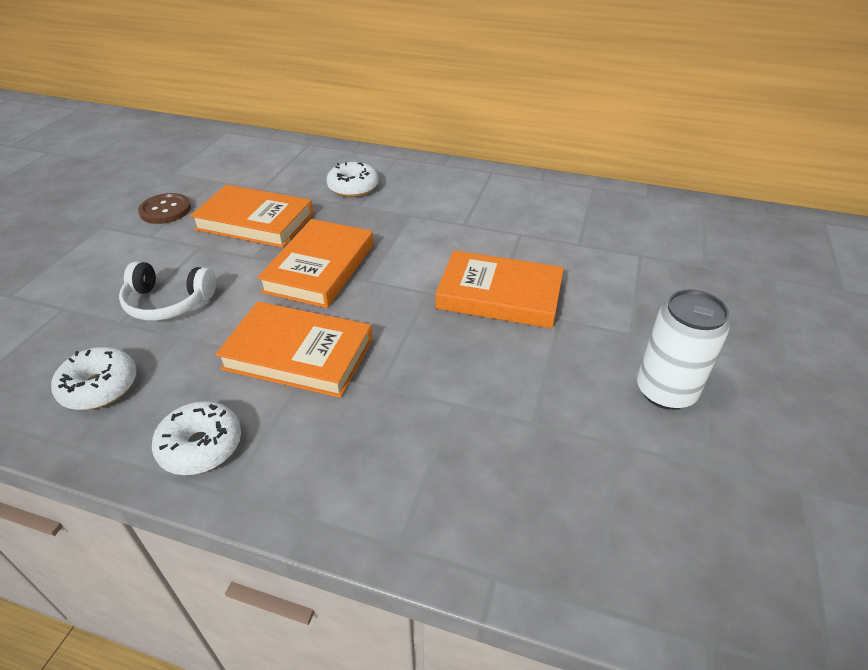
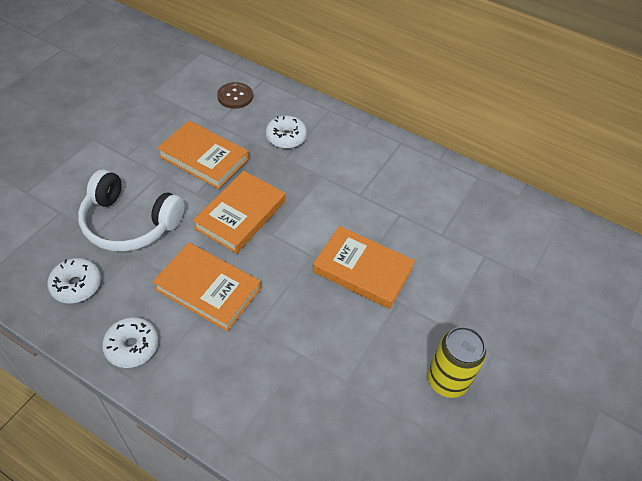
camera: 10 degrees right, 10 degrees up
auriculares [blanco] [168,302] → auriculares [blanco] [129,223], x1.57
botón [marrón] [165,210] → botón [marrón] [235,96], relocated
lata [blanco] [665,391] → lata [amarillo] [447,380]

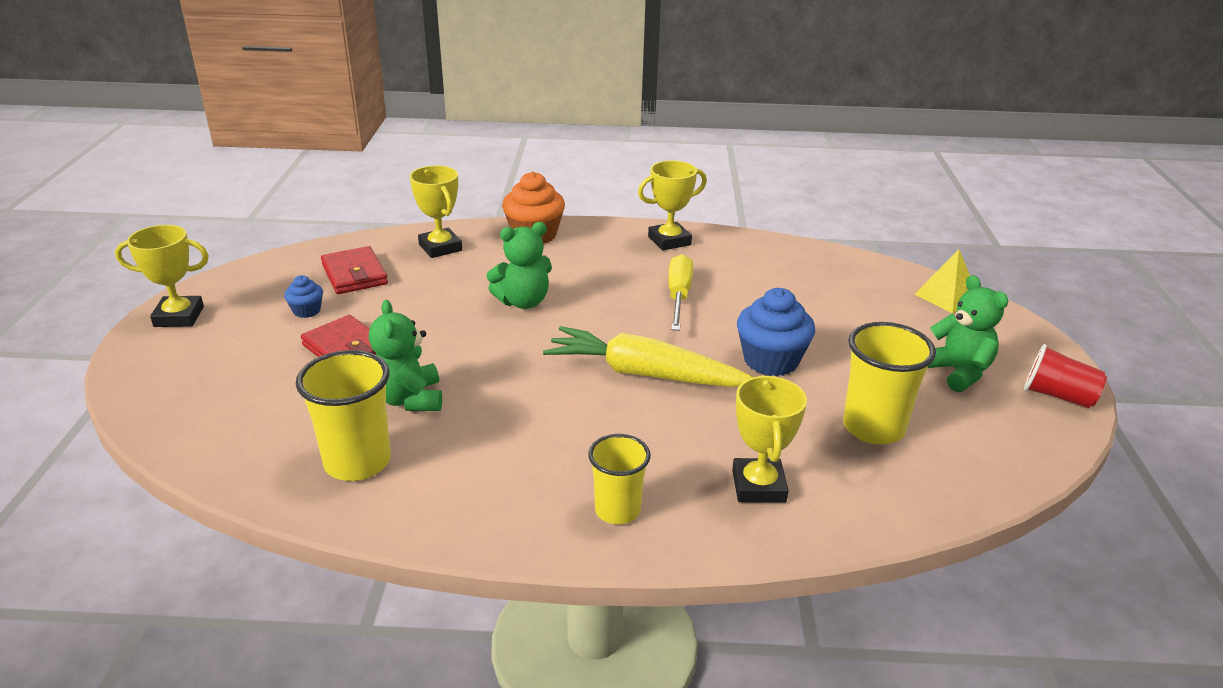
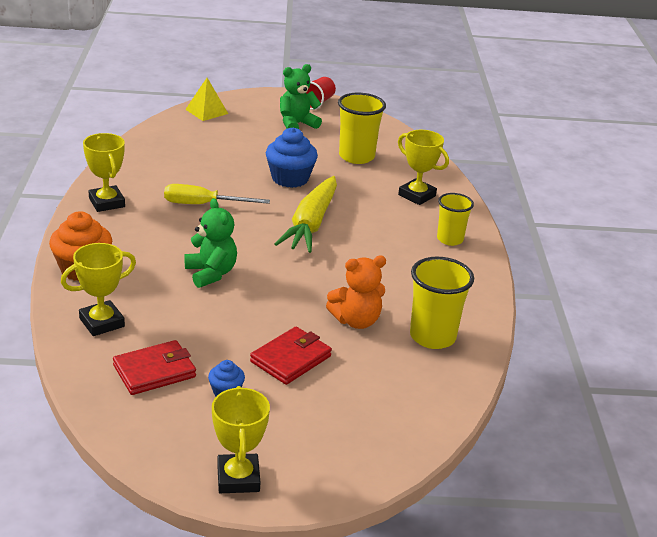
camera: 95 degrees left, 0 degrees up
osito [verde] [409,399] → osito [naranja] [356,321]
trofeo [amarillo] [758,486] → trofeo [amarillo] [417,195], 45 degrees clockwise

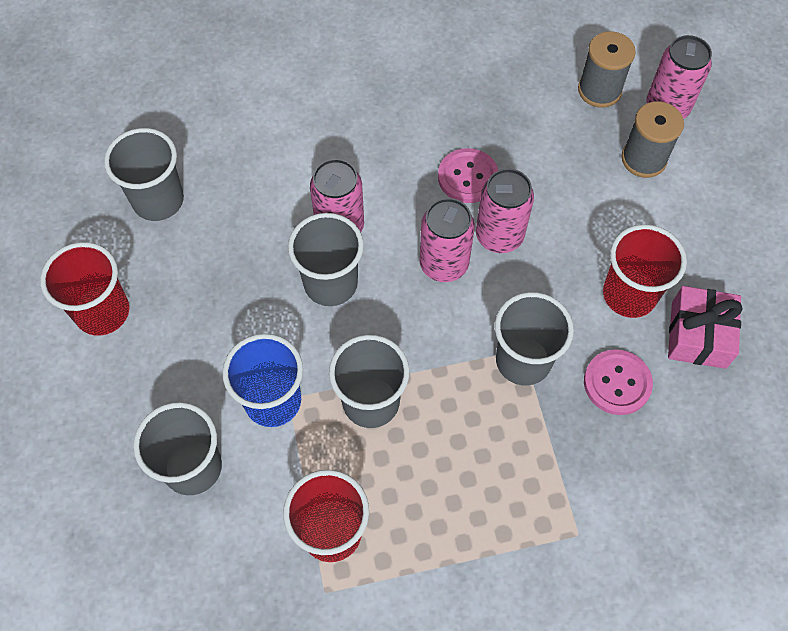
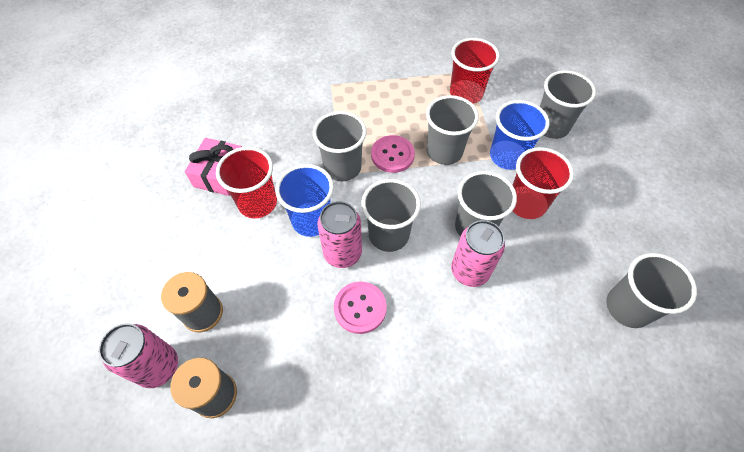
camera: 175 degrees left, 5 degrees down
- → vaso [azul] [311,220]
lata [rosa] [443,264] → vaso [gris] [388,235]
botón [rosa] [617,383] → botón [rosa] [392,155], relocated
vaso [rojo] [102,312] → vaso [rojo] [526,204], relocated

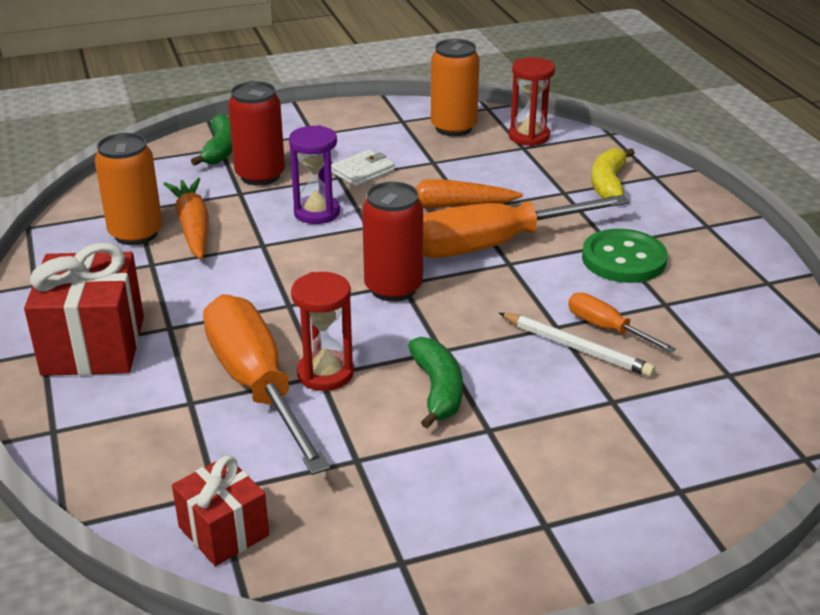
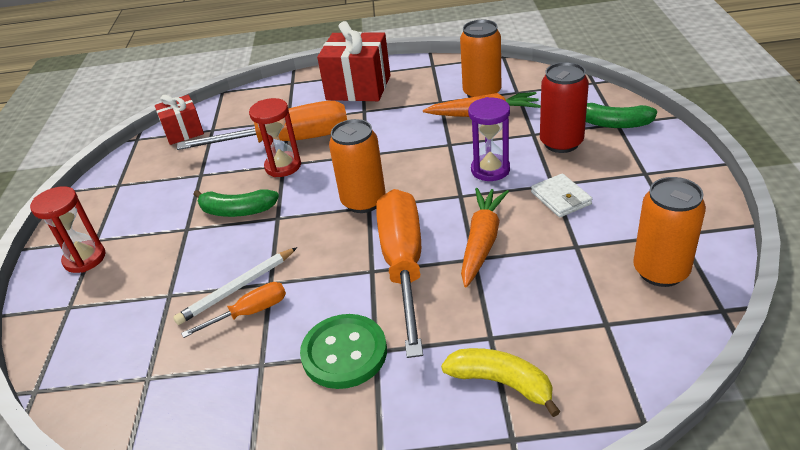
camera: 110 degrees right, 5 degrees up
reloj de arena [rojo] [529,136] → reloj de arena [rojo] [85,259], relocated
lata [rojo] [393,288] → lata [naranja] [363,201]

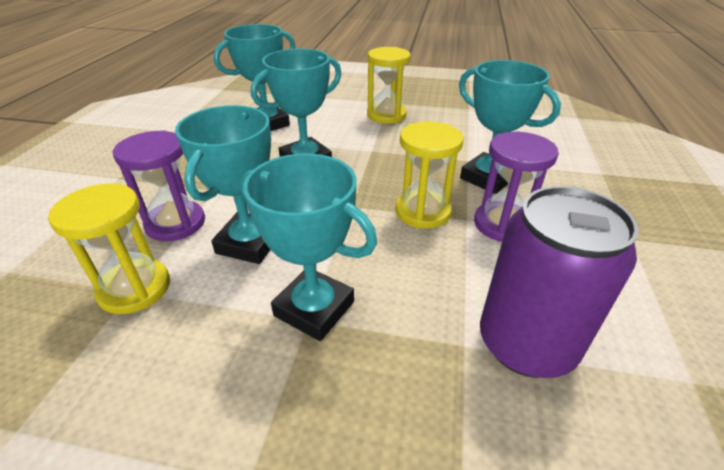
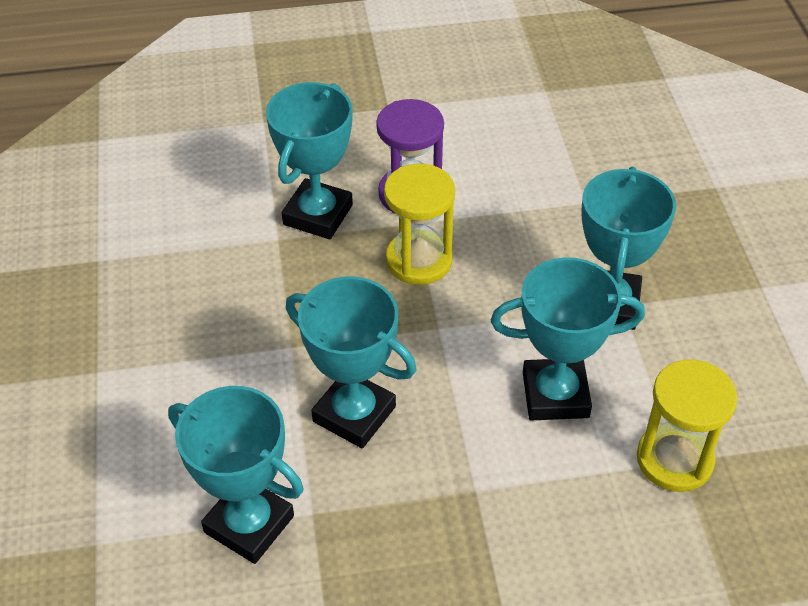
camera: 110 degrees left, 10 degrees up
reloj de arena [morado] [175,223] → -
reloj de arena [amarillo] [386,115] → -
lata [morado] [526,343] → -

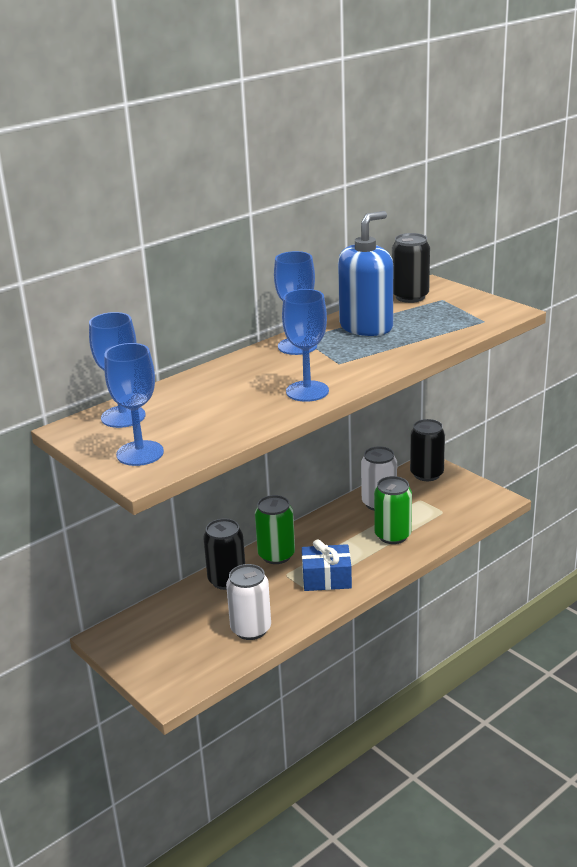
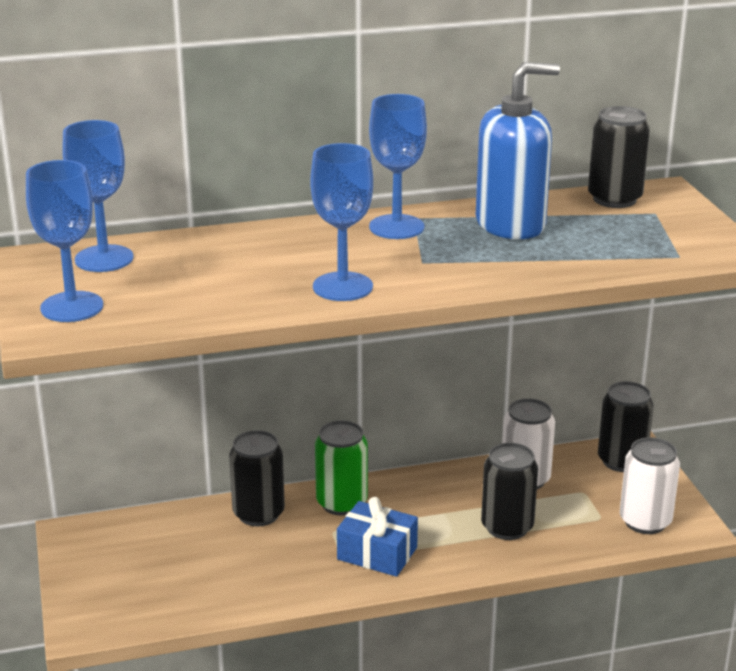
camera: 25 degrees right, 0 degrees up
lata [verde] [392,535] → lata [negro] [507,527]
lata [blanco] [251,629] → lata [blanco] [645,521], relocated

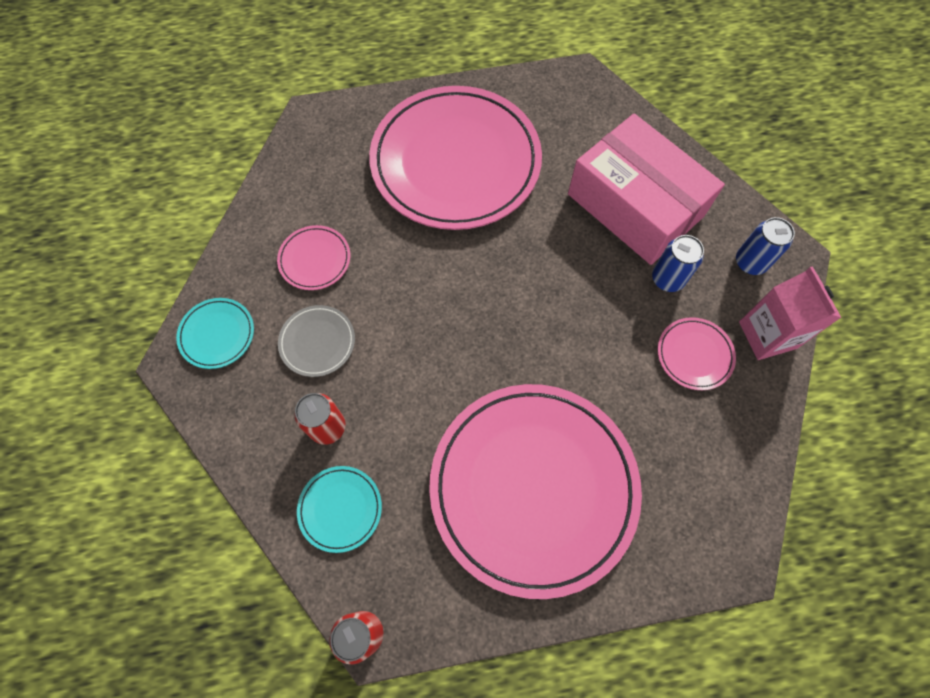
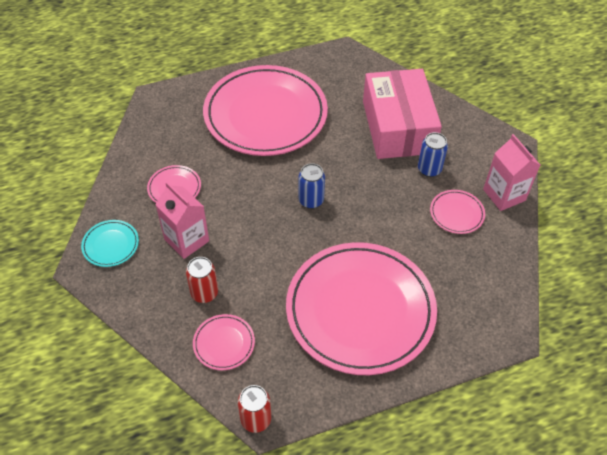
camera: 10 degrees left, 15 degrees down
plato [gris] [317,342] → cartón de leche [rosa] [186,240]
plato [turquesa] [340,509] → plato [rosa] [224,343]
lata [azul] [750,262] → lata [azul] [311,200], relocated
caja [rosa] [635,205] → caja [rosa] [398,127], 45 degrees clockwise

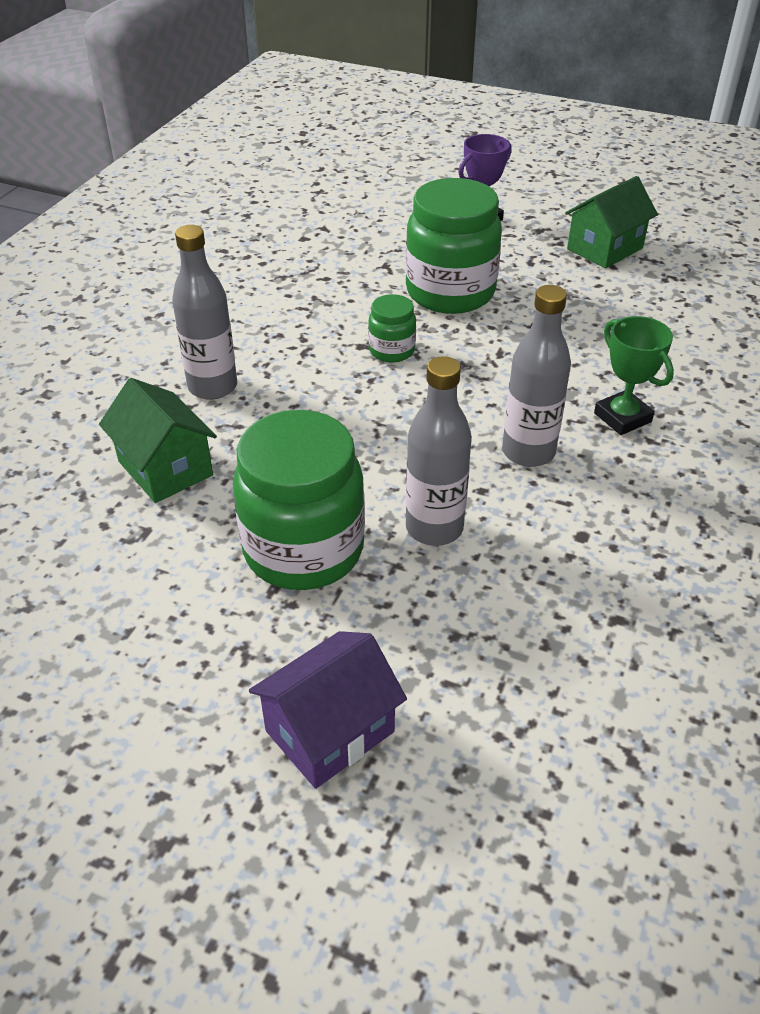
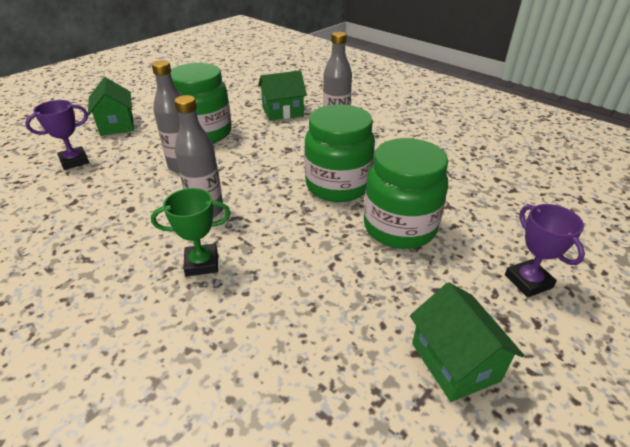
camera: 110 degrees right, 5 degrees down
- → trofeo [morado] [74,161]
casa [morado] [330,731] → casa [verde] [117,125]
tarro [verde] [392,350] → tarro [verde] [337,185], x2.09

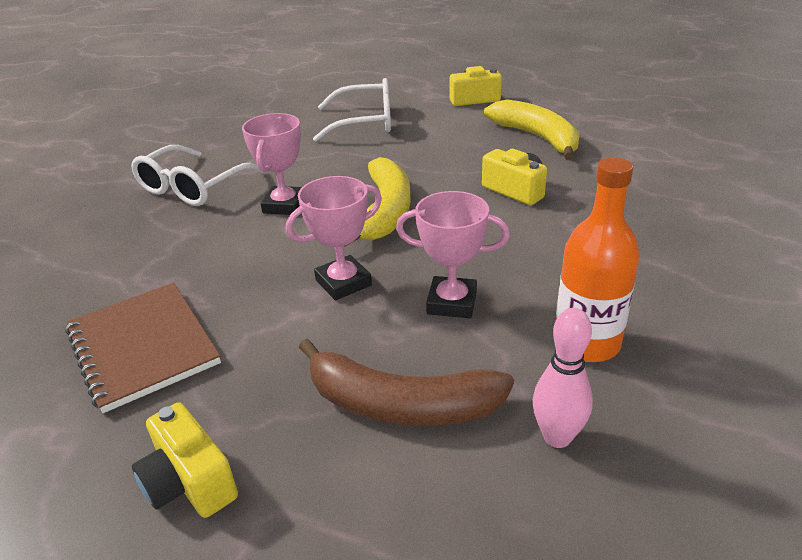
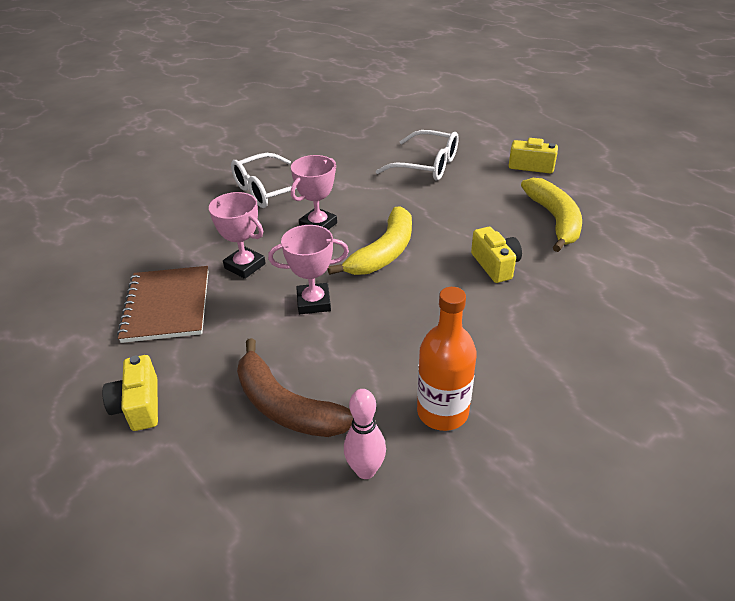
camera: 25 degrees right, 5 degrees up
trofeo [rosa] [452,302] → trofeo [rosa] [245,266], relocated

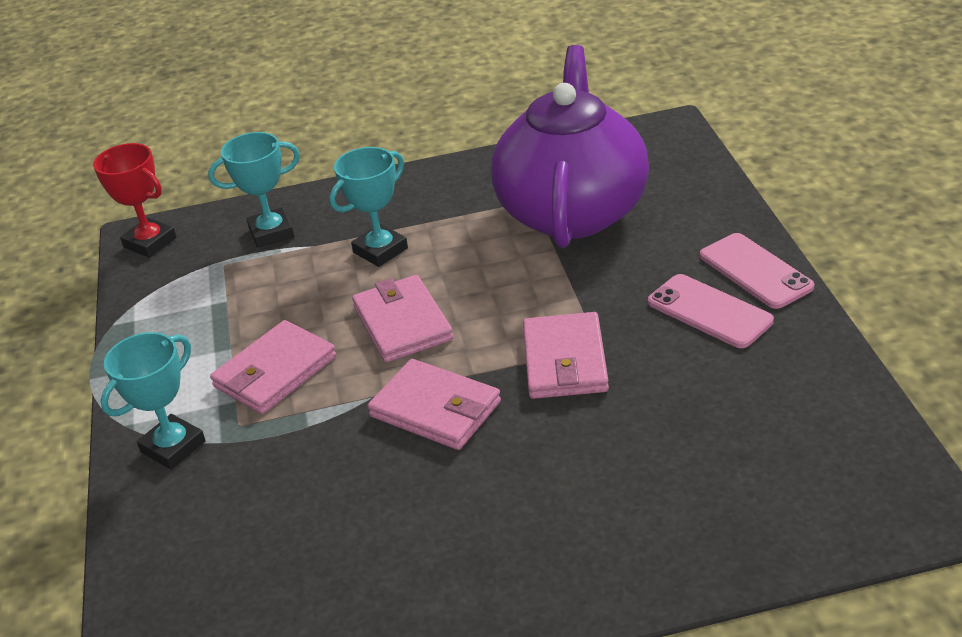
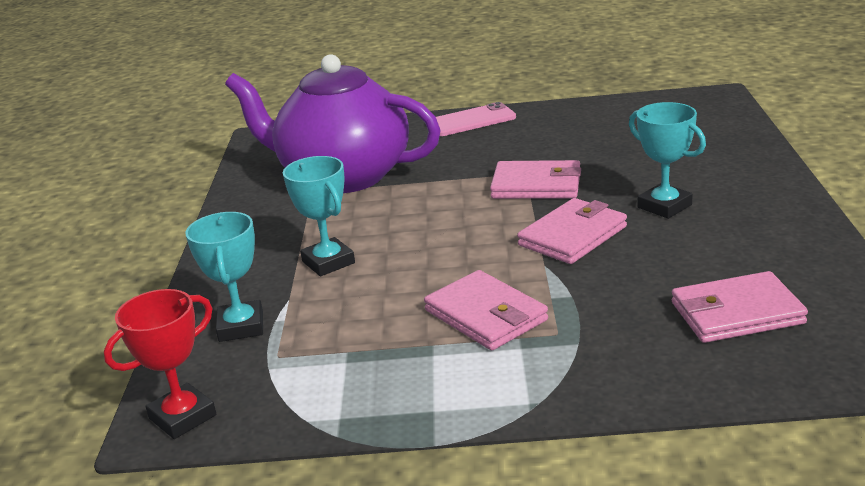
camera: 80 degrees left, 10 degrees down
trofeo [turquesa] [173,447] → trofeo [turquesa] [664,206], relocated
cartera [rosa] [402,323] → cartera [rosa] [736,313], relocated
móvil [rosa] [709,311] → -

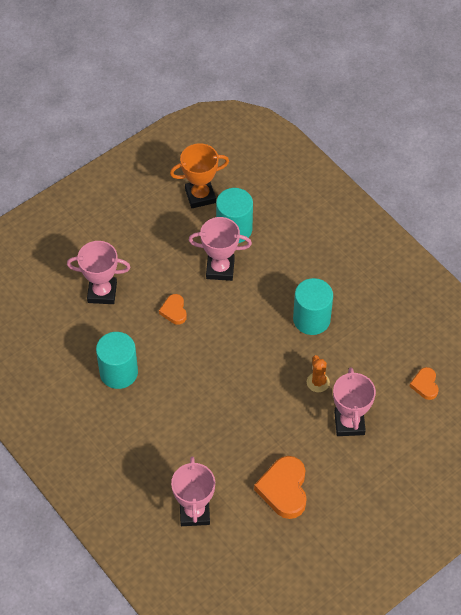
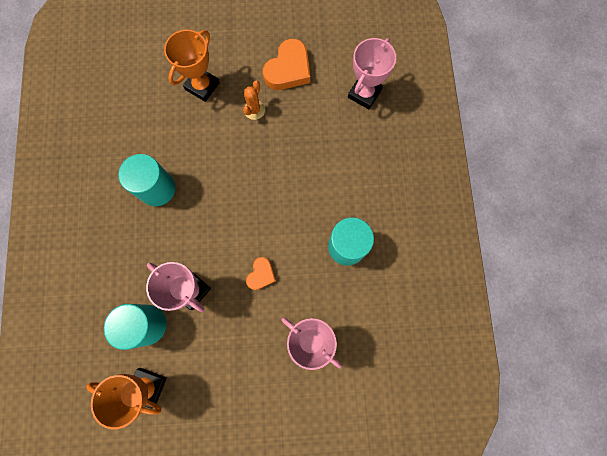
camera: 145 degrees left, 20 degrees up
trofeo [rosa] [349,423] → trofeo [naranja] [202,86]
cactus [naranja] [318,382] → cactus [naranja] [254,110], relocated
corazón [naranja] [425,385] → -

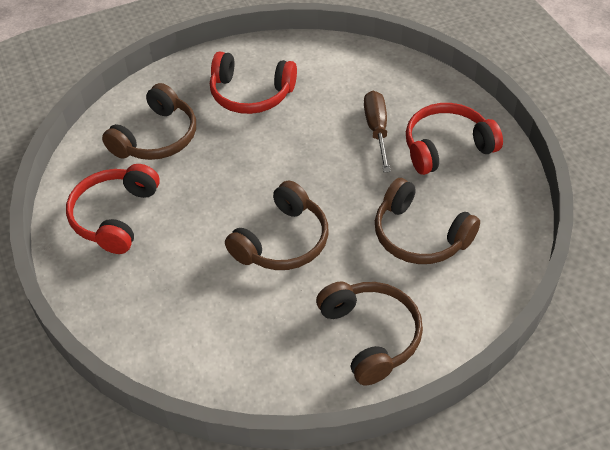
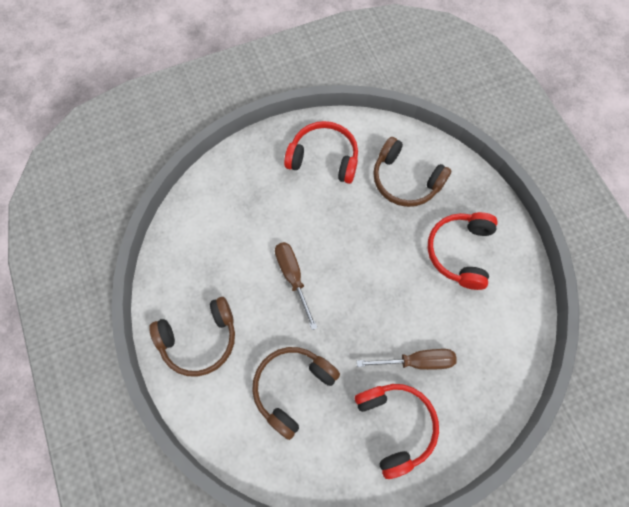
camera: 90 degrees right, 20 degrees up
auriculares [marrón] [283,241] → destornillador [marrón] [293,277]

